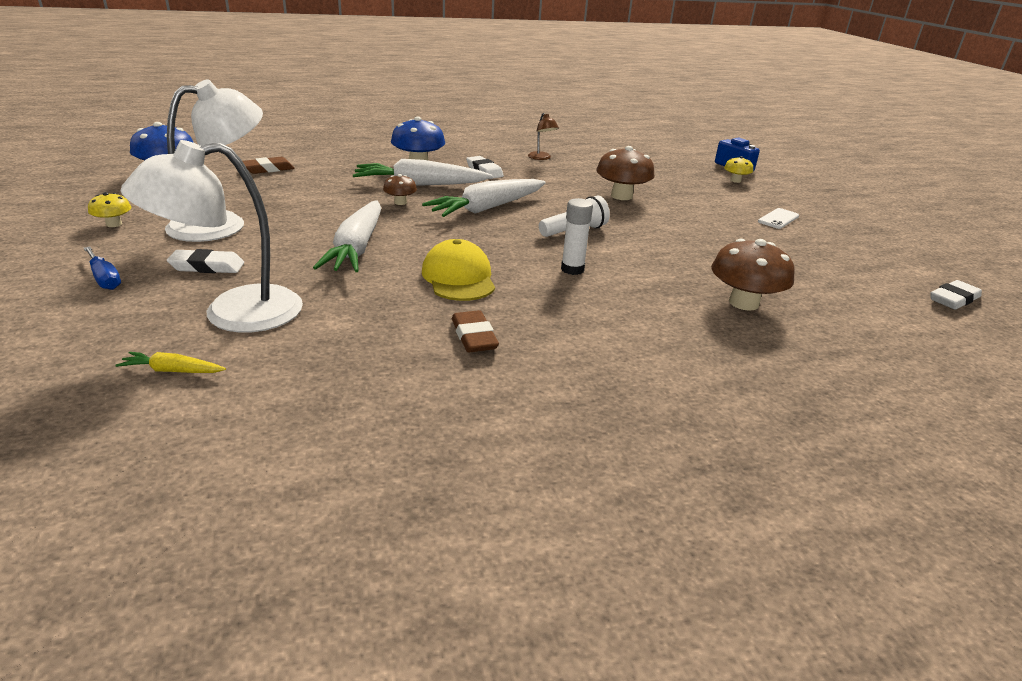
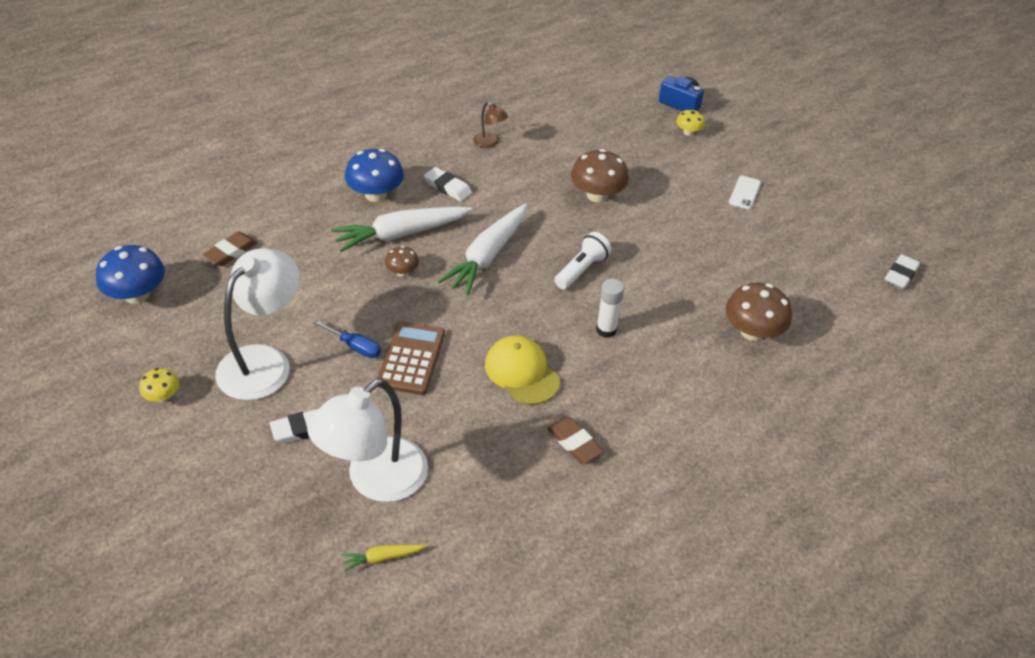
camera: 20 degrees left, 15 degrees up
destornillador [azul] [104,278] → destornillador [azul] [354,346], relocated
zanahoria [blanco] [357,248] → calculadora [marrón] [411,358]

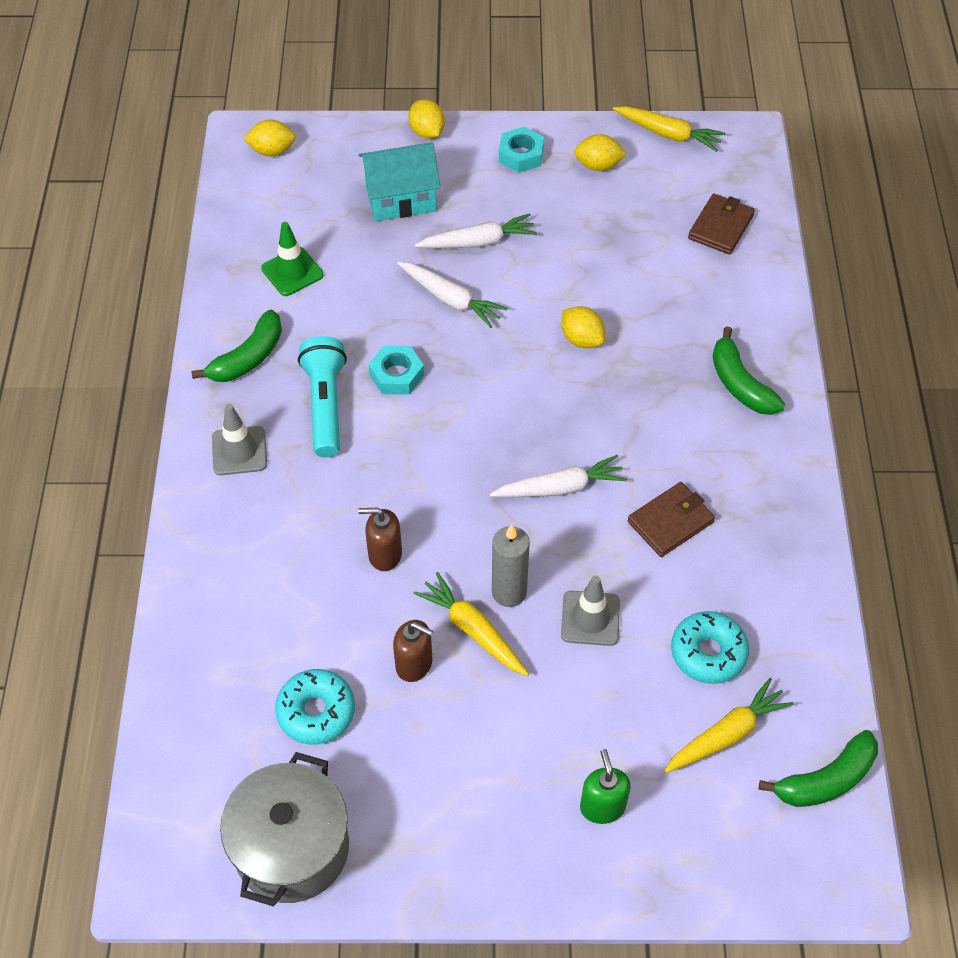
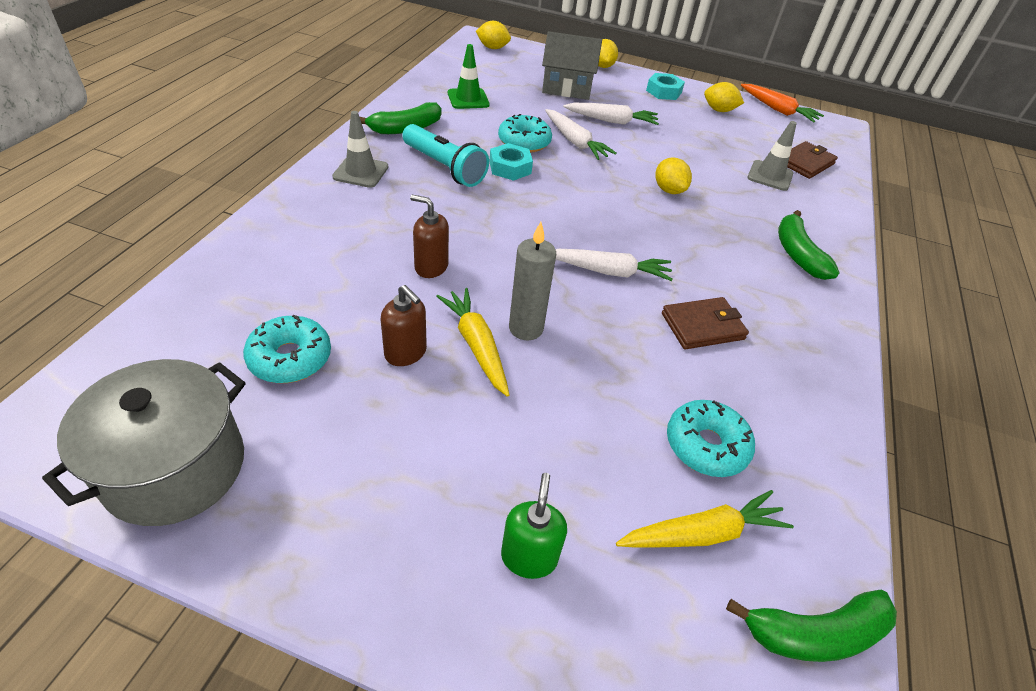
camera: 15 degrees right, 10 degrees down
lámpara de mano [turquesa] [325,405] → lámpara de mano [turquesa] [444,167], 120 degrees clockwise
- → rosquilla [turquesa] [524,142]
casa [turquesa] [401,199] → casa [gris] [567,88]
zanahoria [amarillo] [668,134] → zanahoria [naranja] [777,110]
cono de tráfico [gris] [590,618] → cono de tráfico [gris] [770,176], relocated

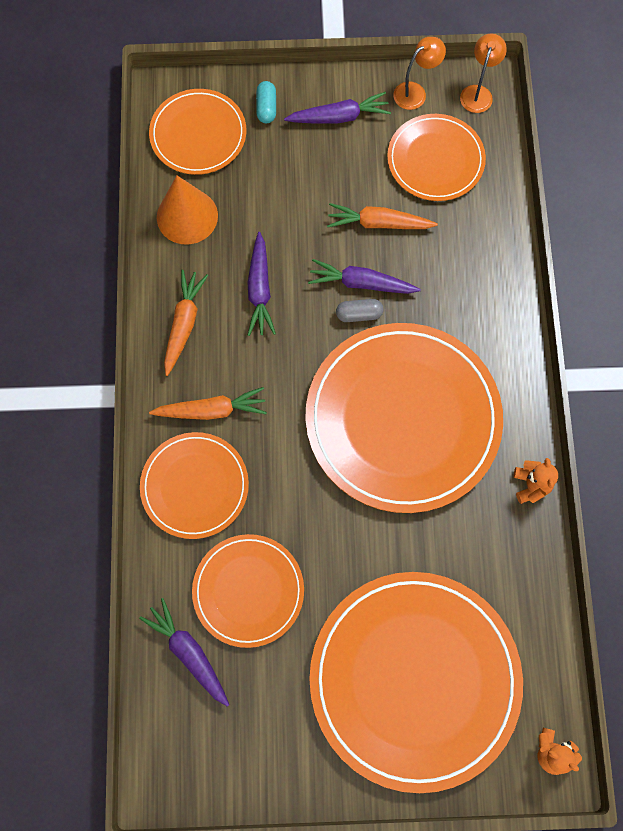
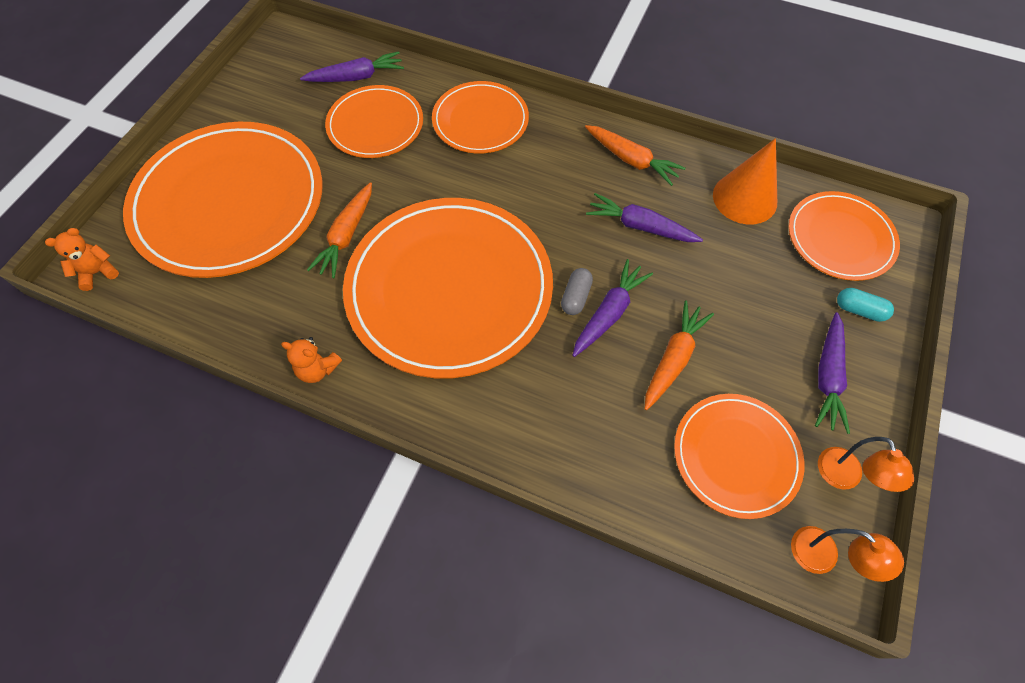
camera: 115 degrees right, 10 degrees down
zanahoria [naranja] [211,410] → zanahoria [naranja] [346,236], relocated

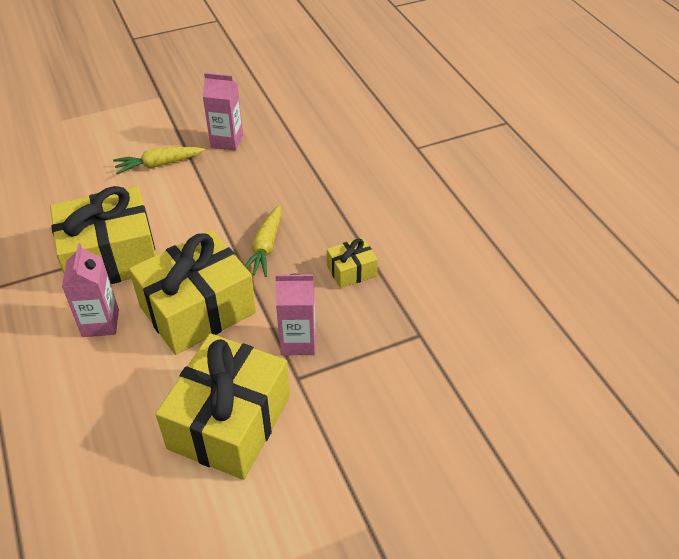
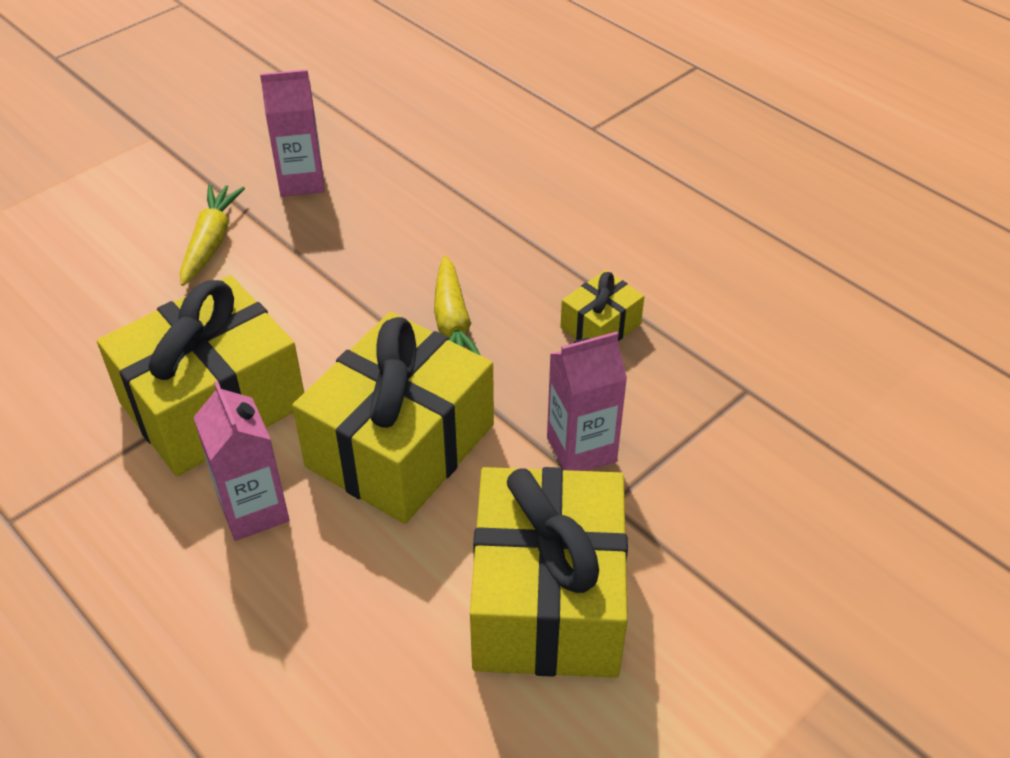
camera: 20 degrees left, 0 degrees up
zanahoria [amarillo] [159,165] → zanahoria [amarillo] [211,242], 135 degrees clockwise

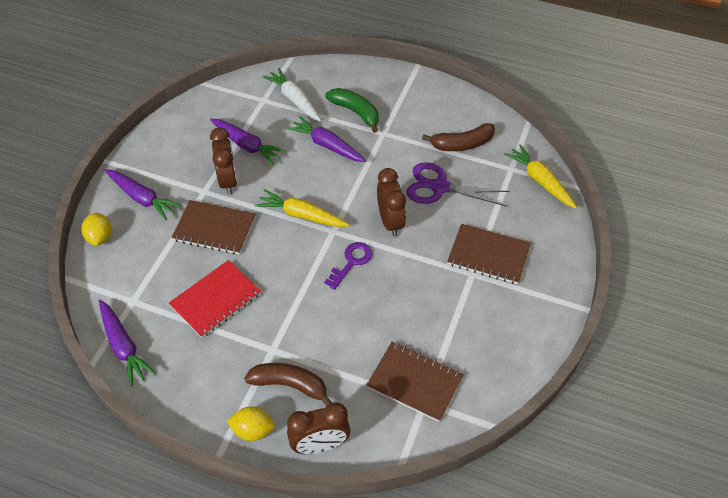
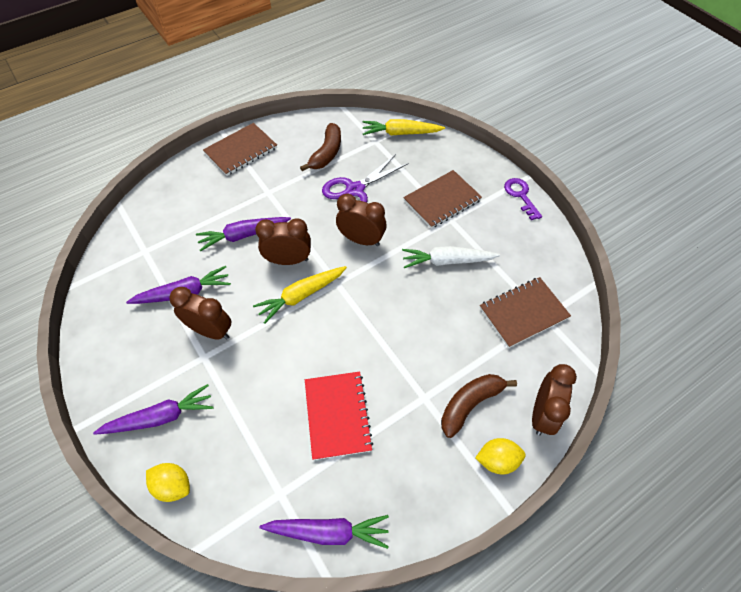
camera: 55 degrees left, 5 degrees up
cuaderno [marrón] [214,229] → cuaderno [marrón] [241,150], relocated
- → despertador [marrón] [288,260]
zanahoria [blanco] [294,100] → zanahoria [blanco] [447,261], relocated
limón [amarillo] [253,430] → limón [amarillo] [497,460], 45 degrees clockwise
llave [morado] [351,262] → llave [morado] [520,196], relocated
plátano [verde] [355,112] → -

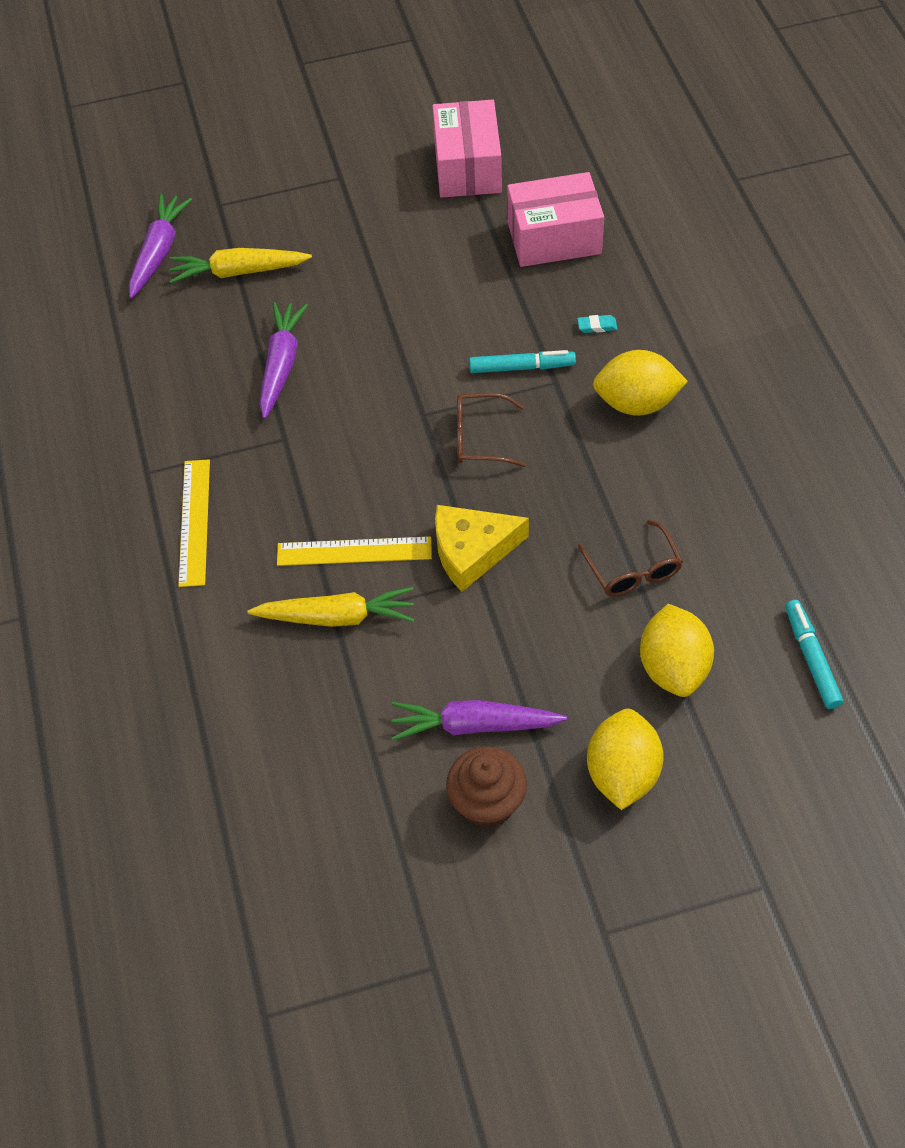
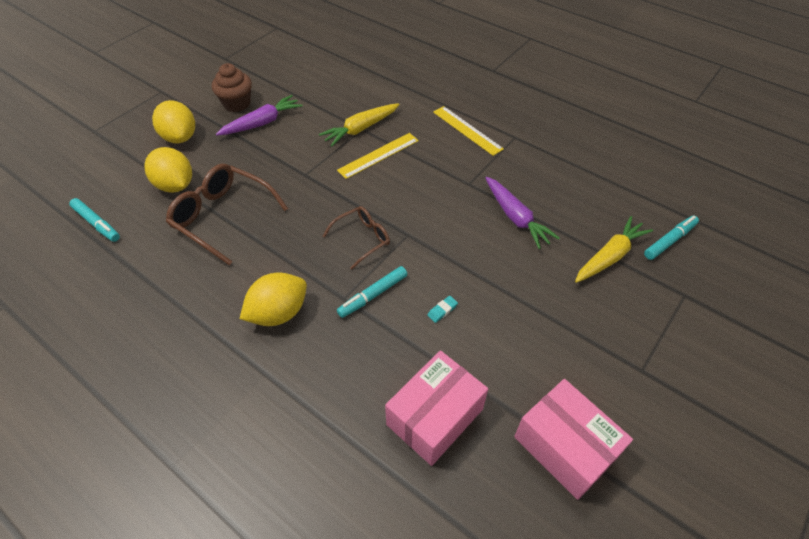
camera: 140 degrees right, 5 degrees down
gafas [marrón] [633,570] → gafas [marrón] [222,217], x1.68
goma de borrar [turquesa] [597,326] → goma de borrar [turquesa] [442,310], relocated
zanahoria [morado] [158,252] → rotulador [turquesa] [669,241]
queso [amarillo] [472,551] → -

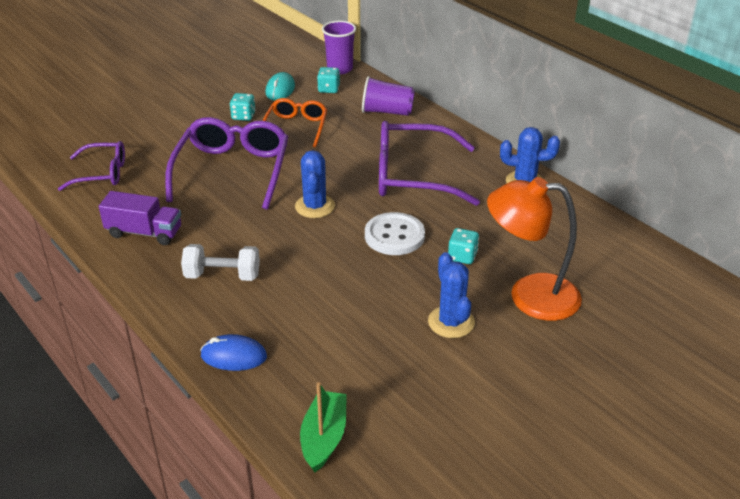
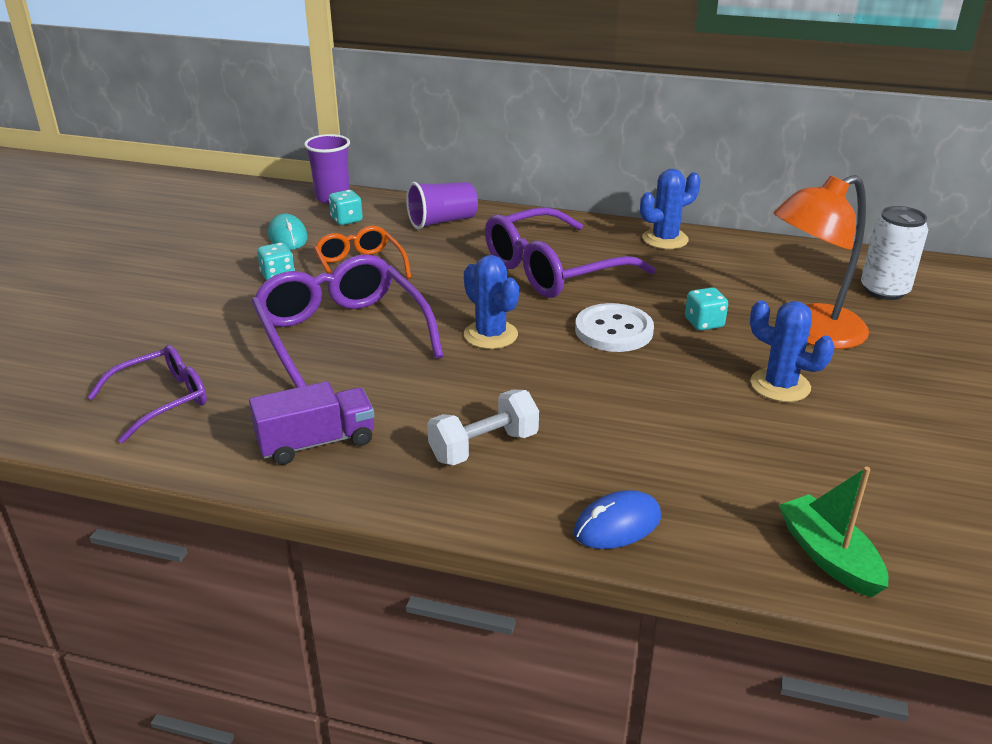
camera: 35 degrees left, 5 degrees down
- → lata [blanco] [884,290]

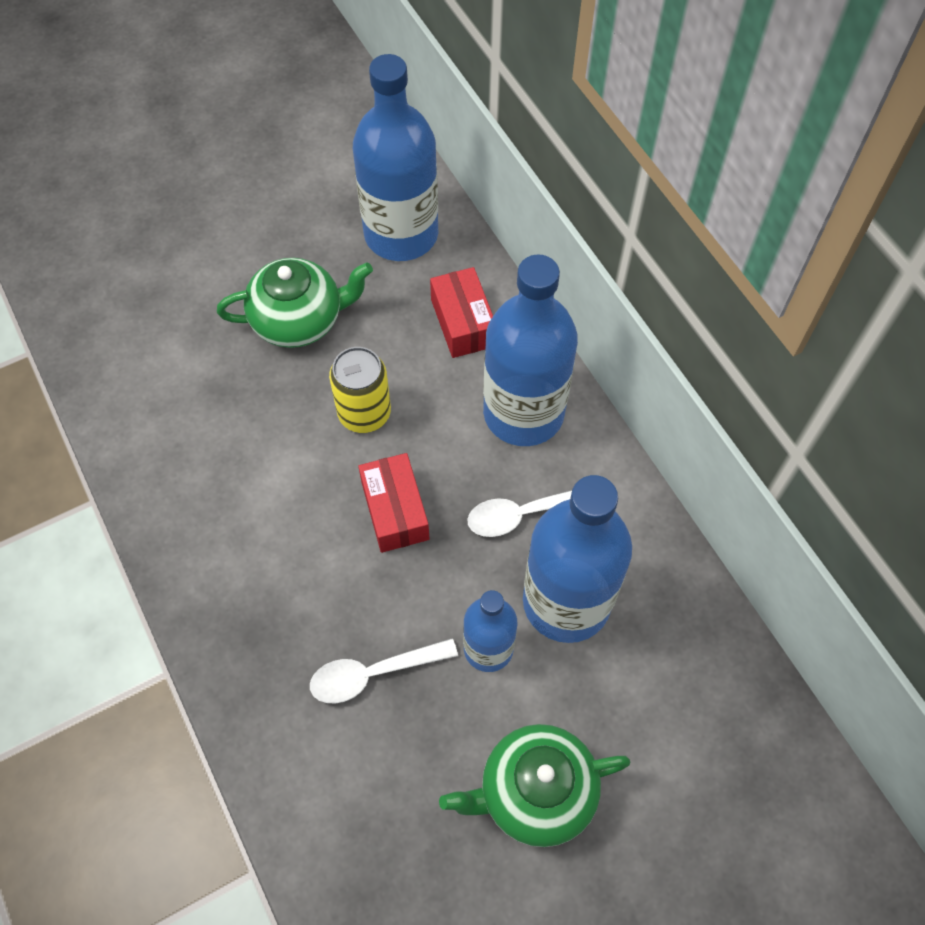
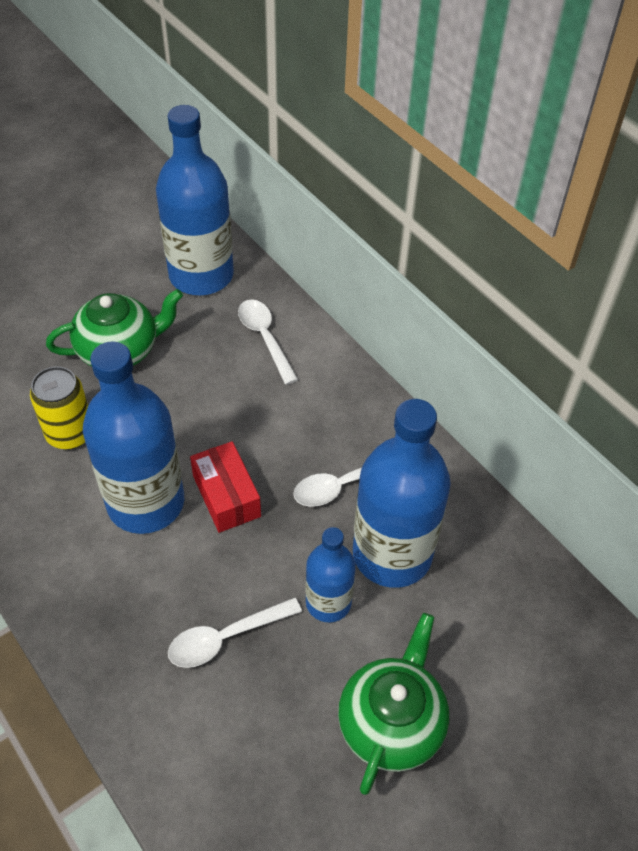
camera: 10 degrees left, 10 degrees down
lata [amarillo] [364,413] → lata [amarillo] [70,433], relocated
botella [azul] [523,413] → botella [azul] [146,502], relocated
caja [rojo] [463,322] → cuchara [blanco] [265,338]
tetera [verde] [535,792] → tetera [verde] [391,723], 135 degrees clockwise

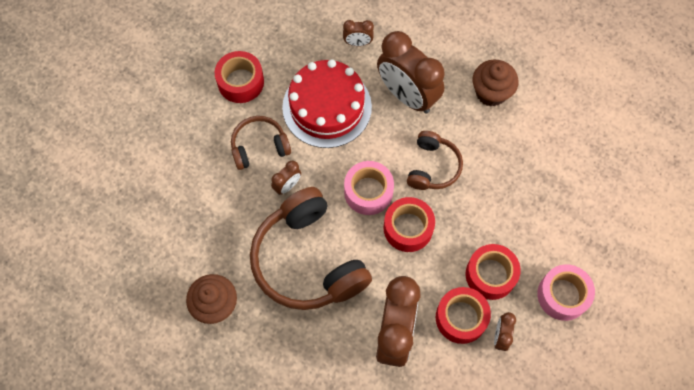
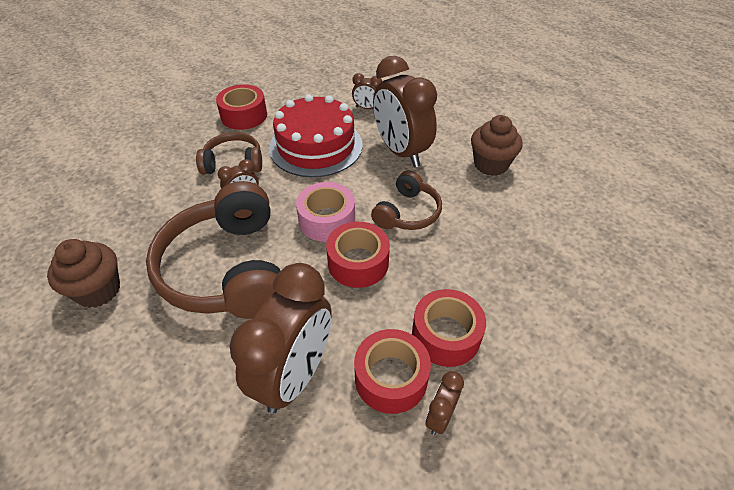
camera: 15 degrees right, 20 degrees down
cinta adhesiva [rosa] [562,295] → -

